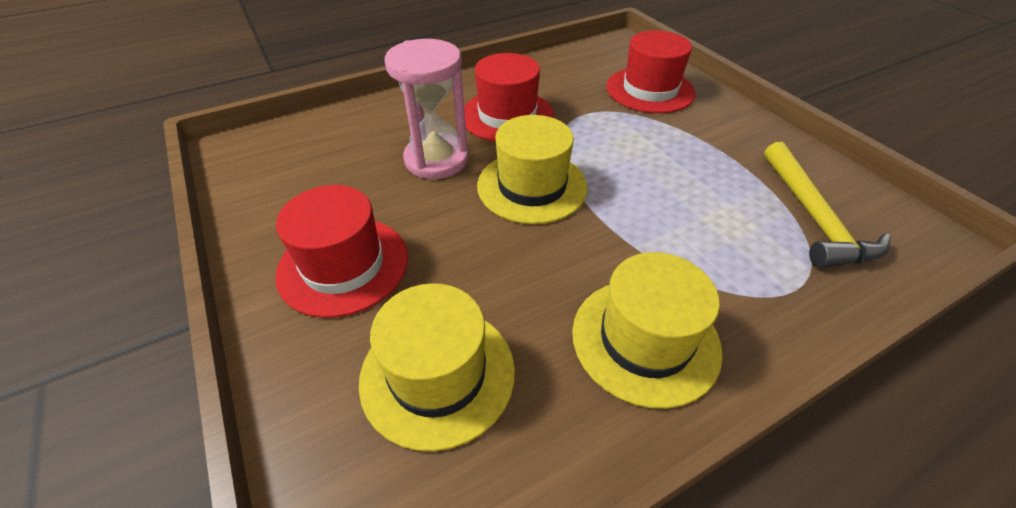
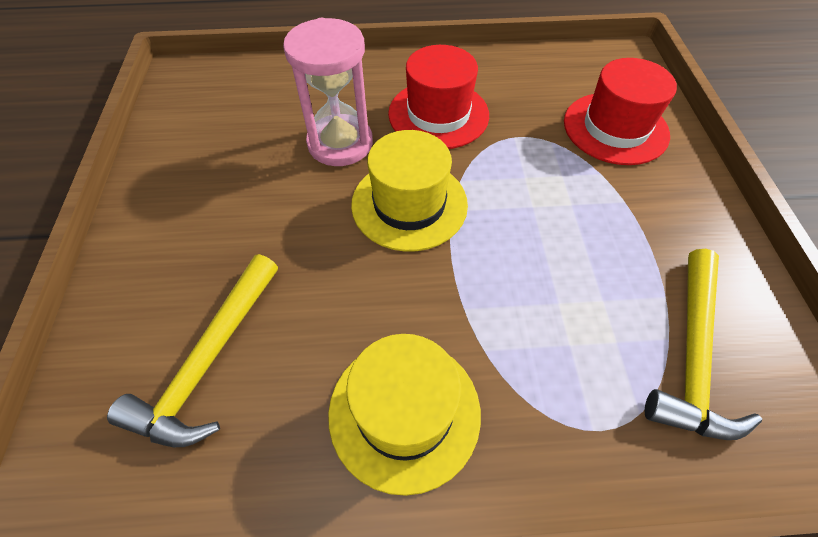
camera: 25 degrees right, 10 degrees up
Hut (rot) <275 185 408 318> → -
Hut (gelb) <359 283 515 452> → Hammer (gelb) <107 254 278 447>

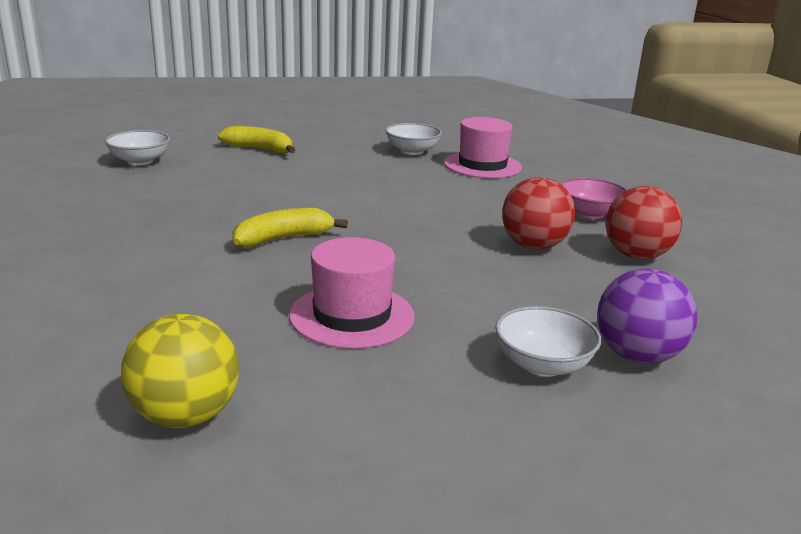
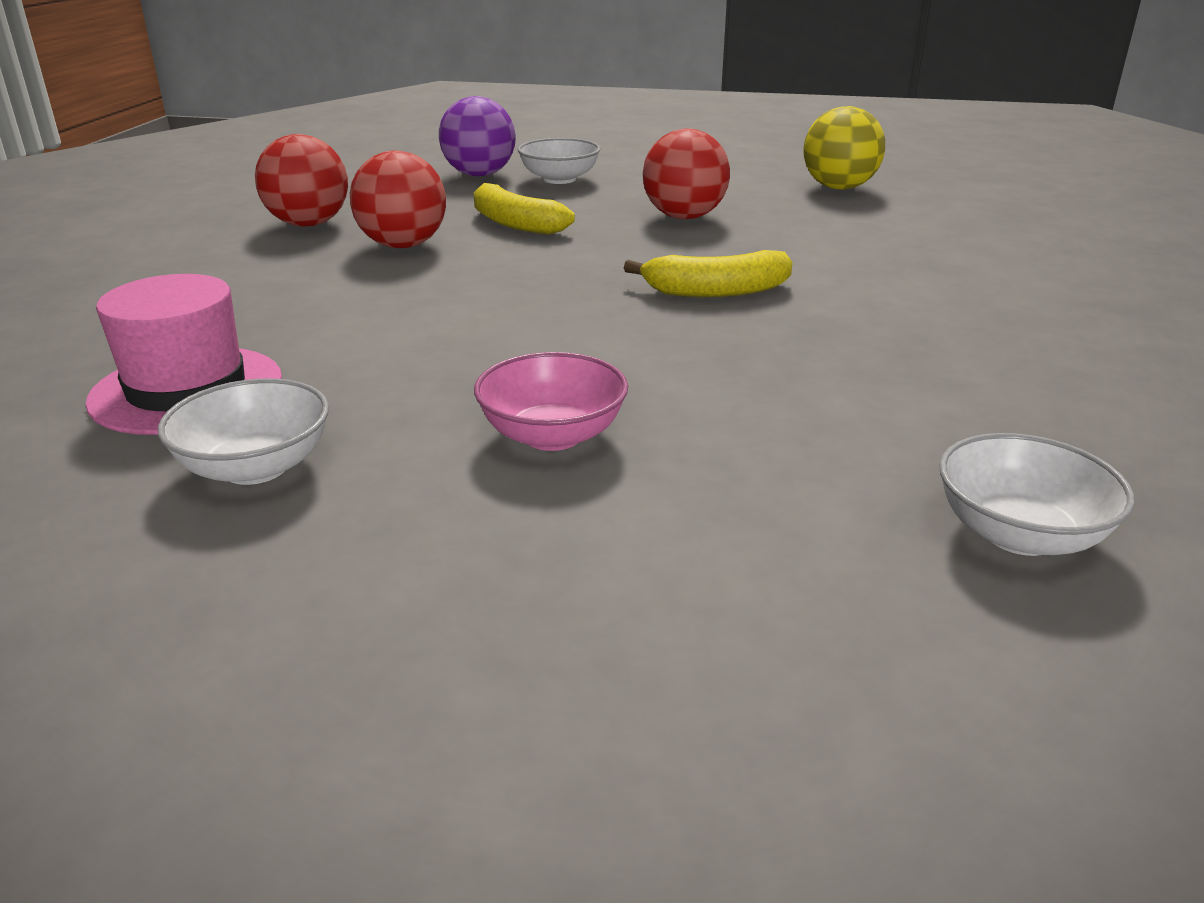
camera: 155 degrees left, 5 degrees up
Banane (gelb) <218 126 295 153> → Banane (gelb) <474 183 575 234>, relocated
Schüssel (rosa) <561 178 627 219> → Schüssel (rosa) <474 352 628 451>, relocated
Hut (rosa) <289 237 415 349> → Ball (rot) <643 128 730 219>

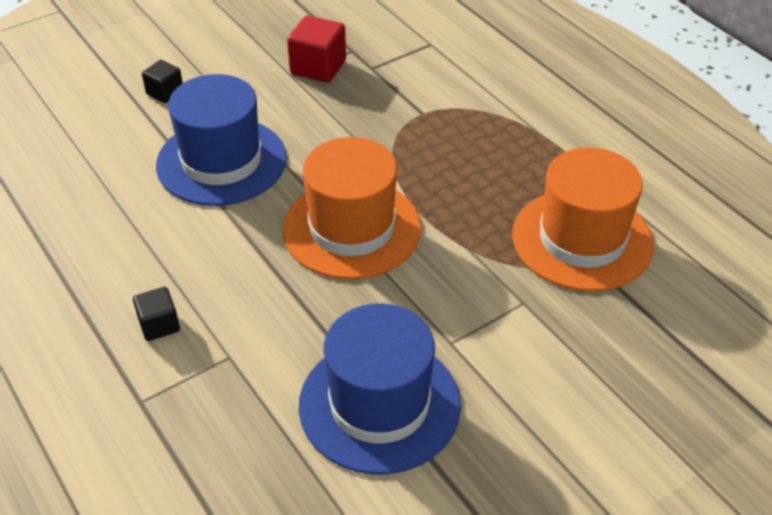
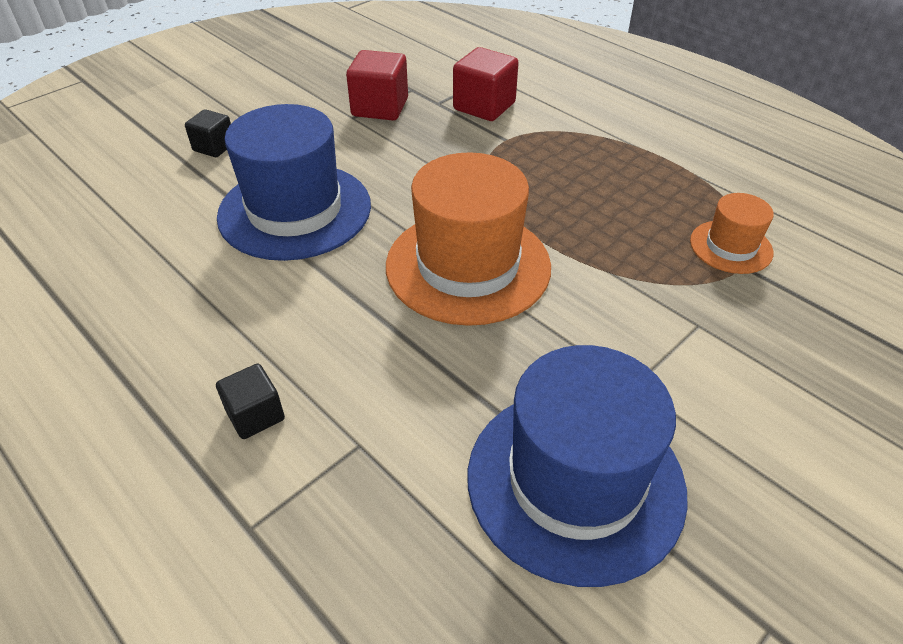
camera: 10 degrees left, 0 degrees up
Hut (orange) <512 147 654 292> → Hut (orange) <690 193 774 274>, x0.50
- → Kubus (rot) <453 47 519 121>

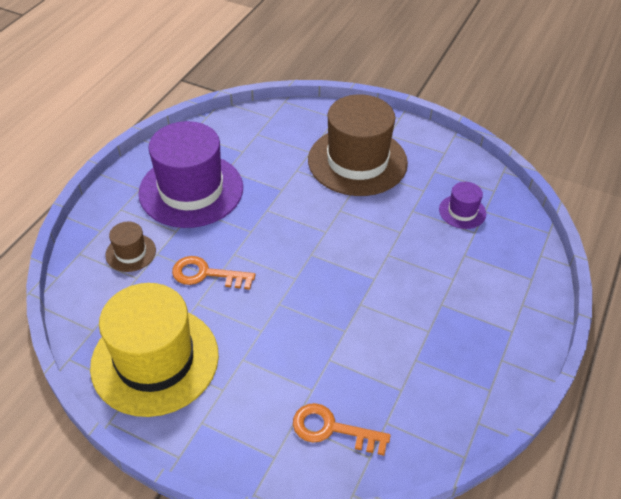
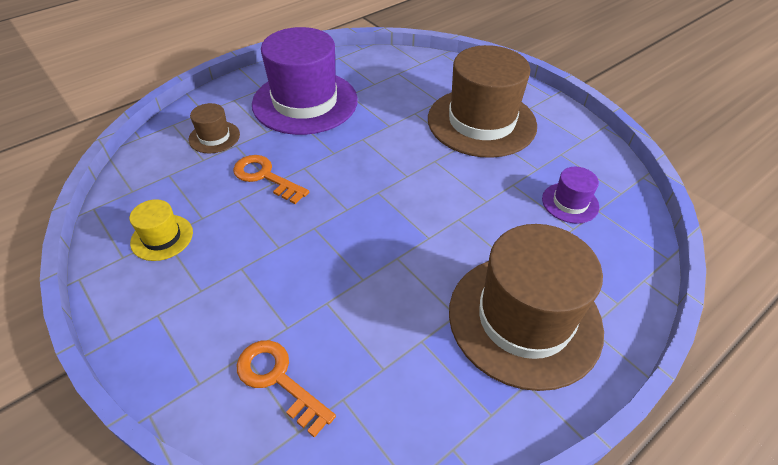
camera: 25 degrees right, 0 degrees up
Hut (gelb) <90 283 219 417> → Hut (gelb) <130 199 193 261>, x0.44
- → Hut (braun) <449 224 604 391>

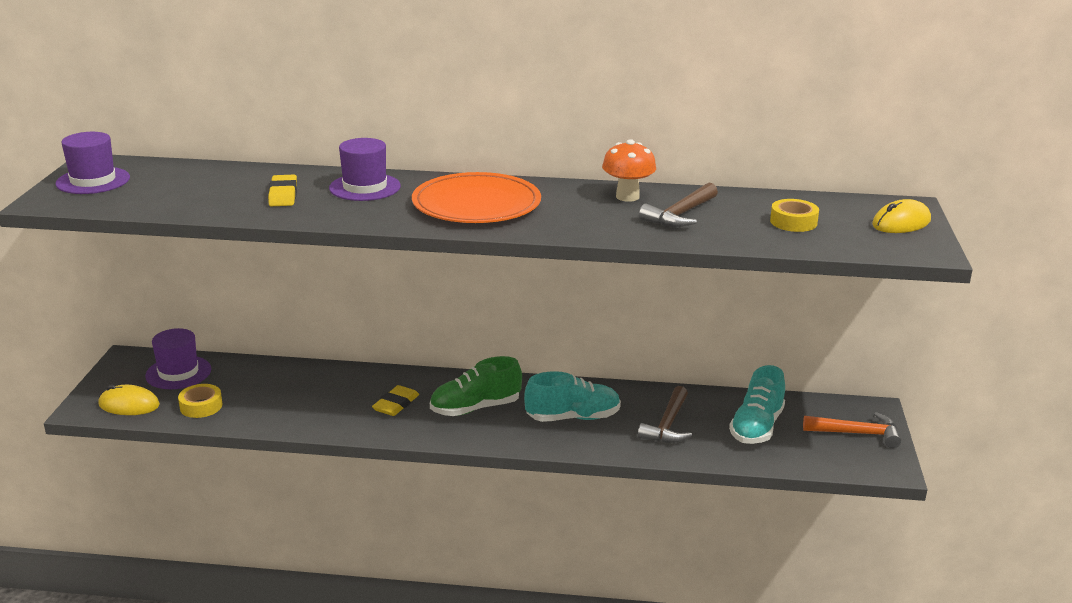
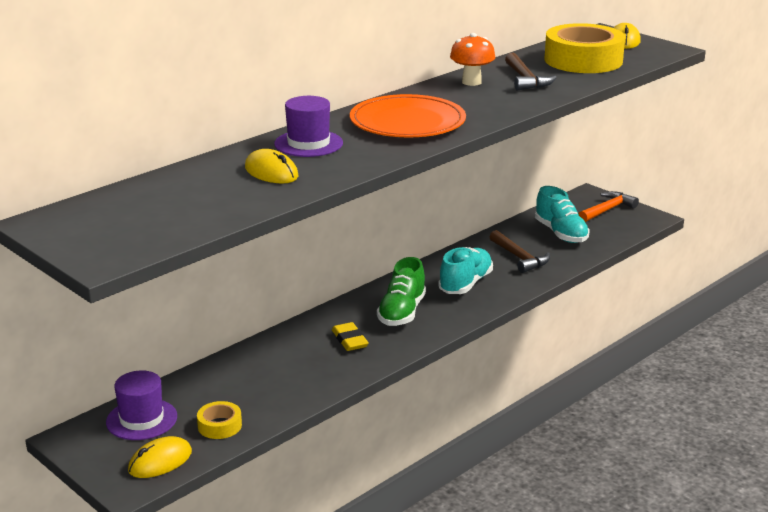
camera: 50 degrees left, 0 degrees up
Hut (lila) <55 132 130 194> → -
Radiergummi (gelb) <268 175 297 206> → Computermaus (gelb) <245 149 298 183>
Klebeband (gelb) <770 199 819 232> → Klebeband (gelb) <545 23 625 73>, x2.18

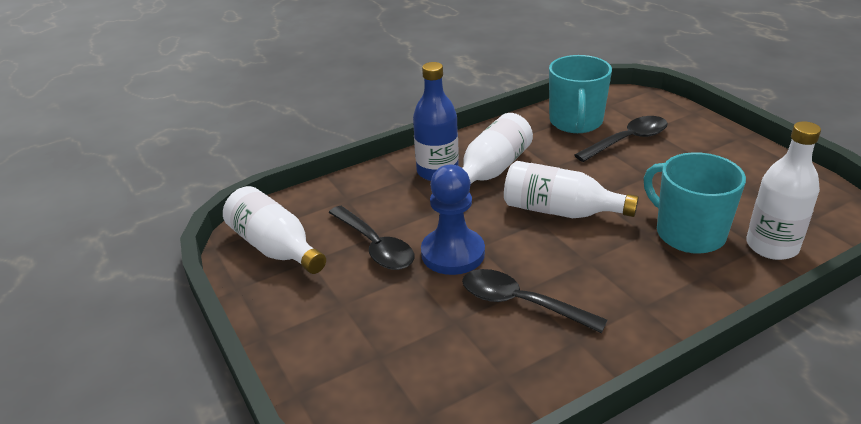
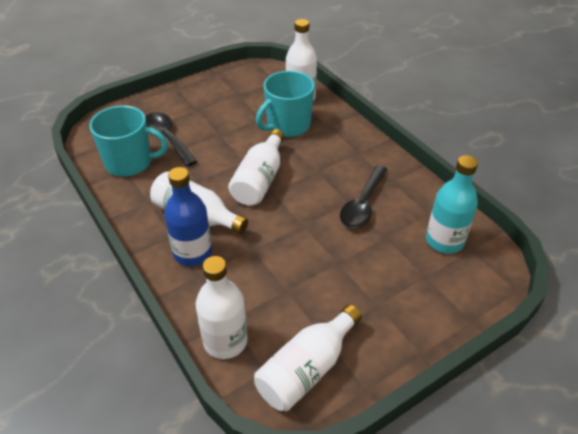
camera: 95 degrees left, 10 degrees up
Bauer (blau) <421 165 485 275> → -
Löffel (schwarz) <329 206 414 270> → -
- → Flasche (türkis) <426 155 478 254>
- → Flasche (weiß) <196 256 248 359>

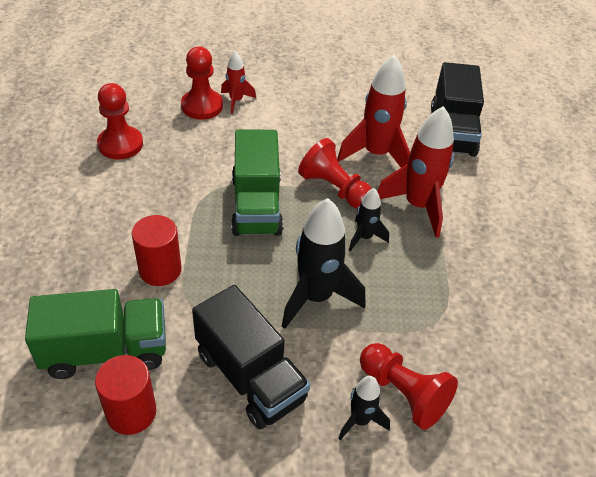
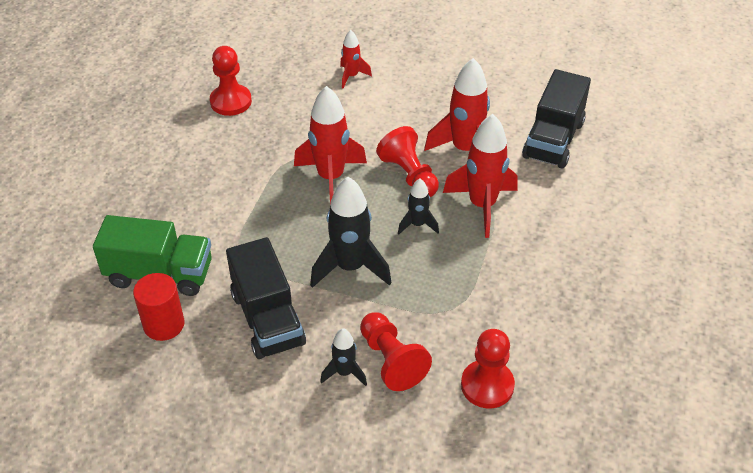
camera: 20 degrees right, 0 degrees up
Bauer (rot) <181 47 223 119> → Bauer (rot) <461 329 515 408>, relocated
Lastwagen (grün) <231 130 283 236> → Rakete (rot) <294 86 367 203>
Vollzylinder (rot) <132 215 182 286> → -

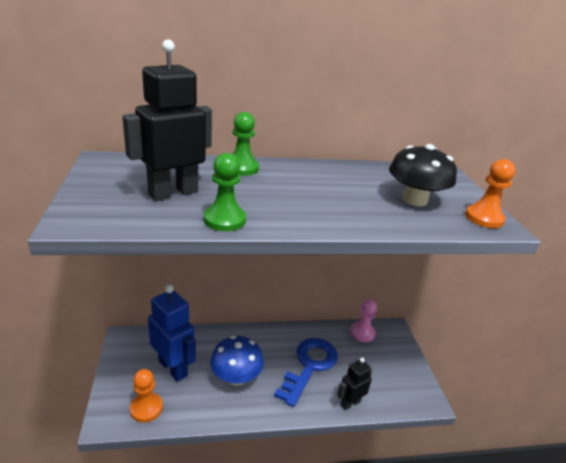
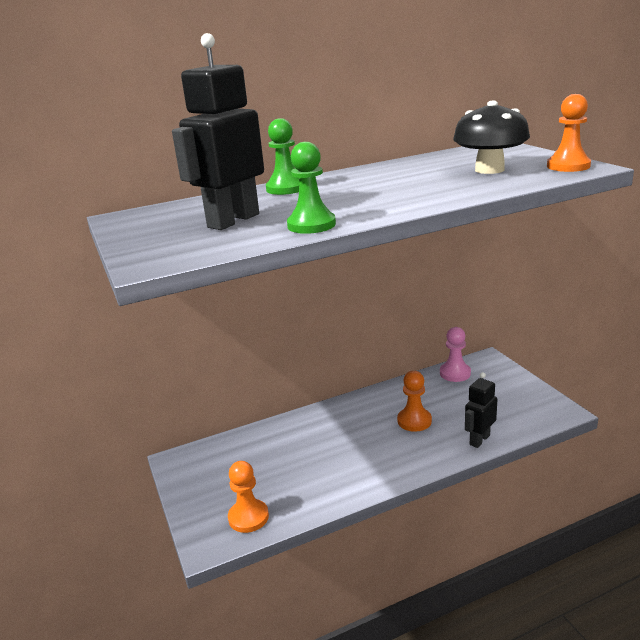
camera: 10 degrees left, 5 degrees down
Roboter (blau) <148 285 196 382> → -
Pilz (blau) <210 336 264 386> → -
Schlüssel (blau) <274 338 338 407> → Bauer (orange) <397 371 432 432>

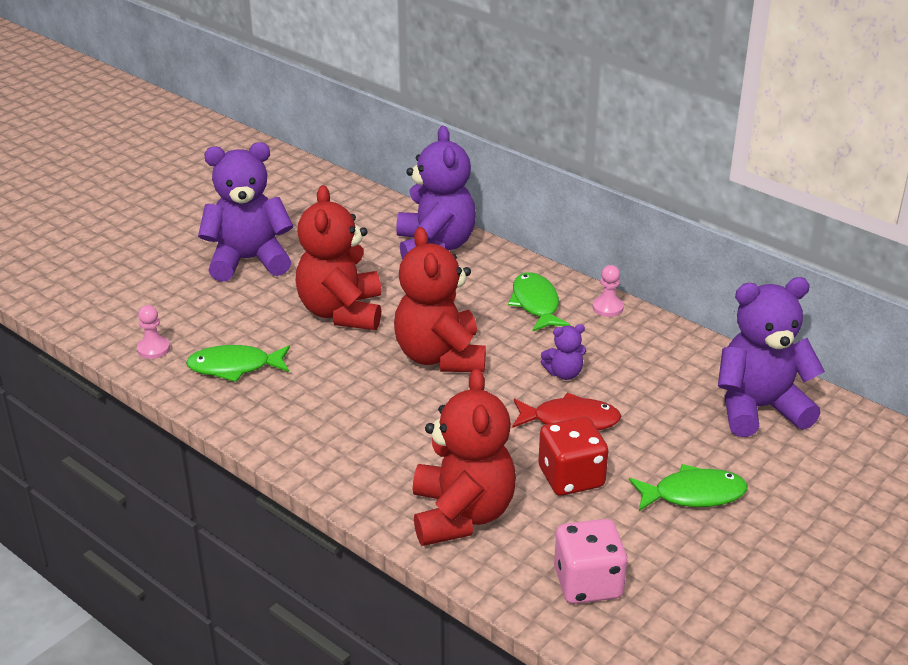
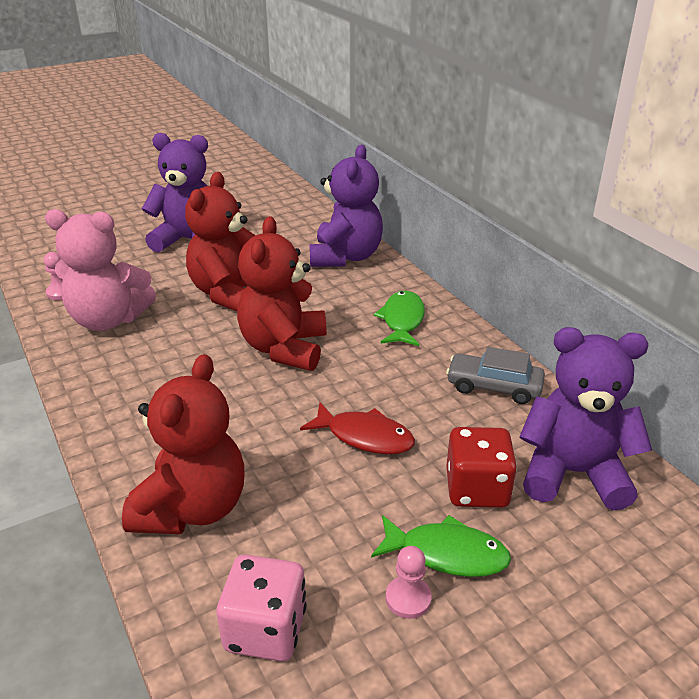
camera: 20 degrees right, 0 degrees up
Bauer (rosa) <593 265 624 317> → Bauer (rosa) <386 546 432 619>, relocated
Teddybär (lila) <541 324 586 380> → -
Fisch (grün) <186 345 290 382> → Teddybär (rosa) <45 209 156 331>
Spielwürfel (rot) <539 417 608 496> → Spielwürfel (rot) <446 427 517 508>, relocated
- → Auto (grau) <446 347 545 404>

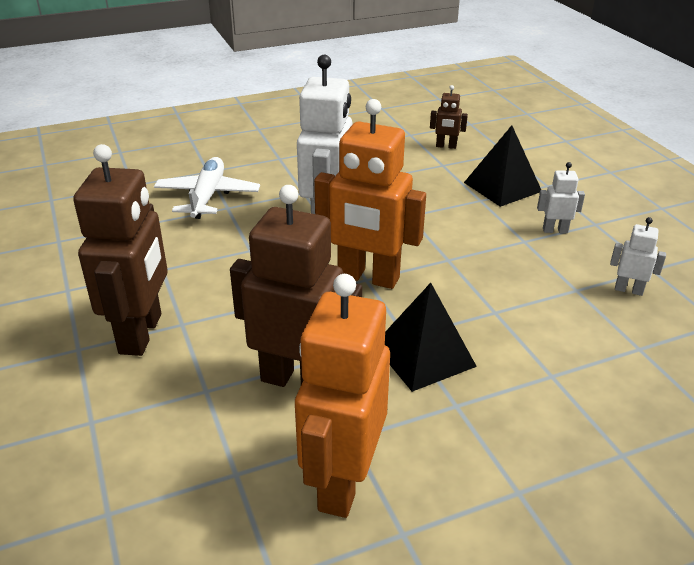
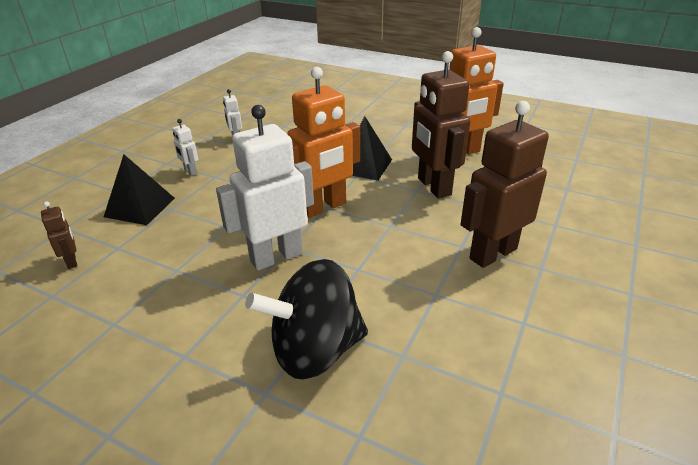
camera: 130 degrees left, 0 degrees up
Roboter (orange) <314 99 426 289> → Roboter (orange) <287 67 360 218>, 75 degrees clockwise
Flugzeug (weiß) <154 157 260 219> → Kreisel (schwarz) <245 259 368 380>

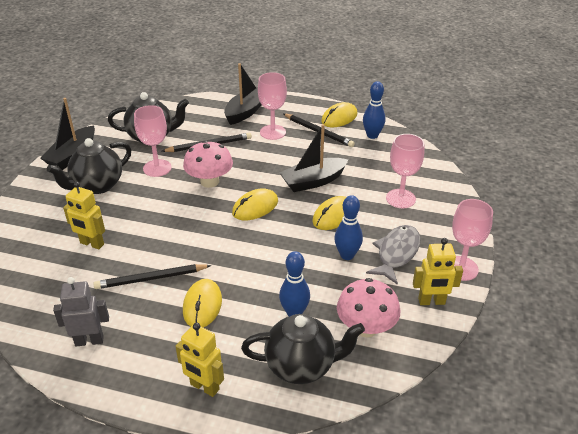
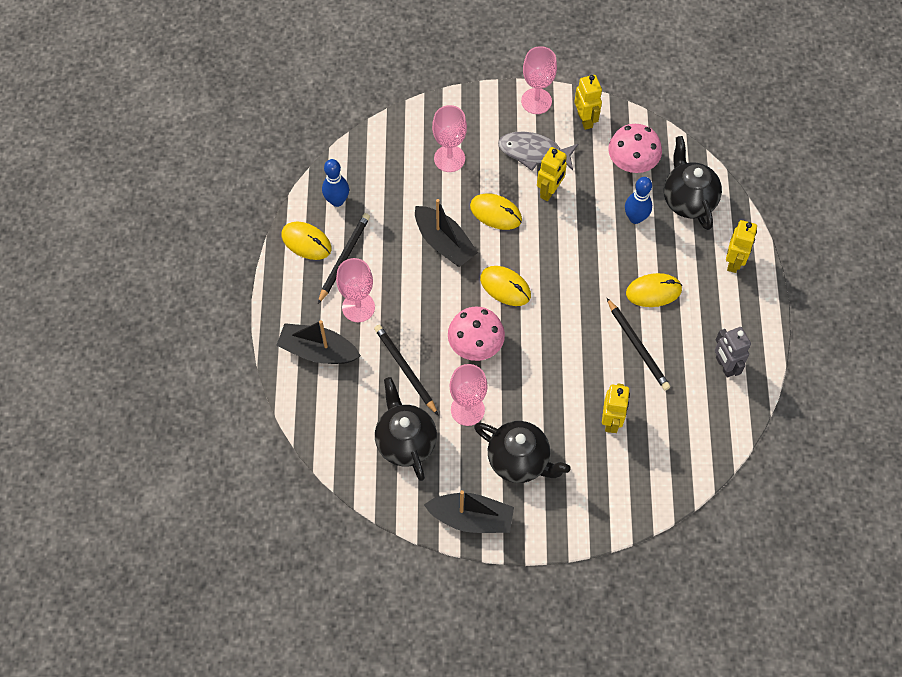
camera: 105 degrees left, 25 degrees up
Bowlingkegel (blau) <335 195 363 260> → Roboter (gelb) <537 147 567 201>

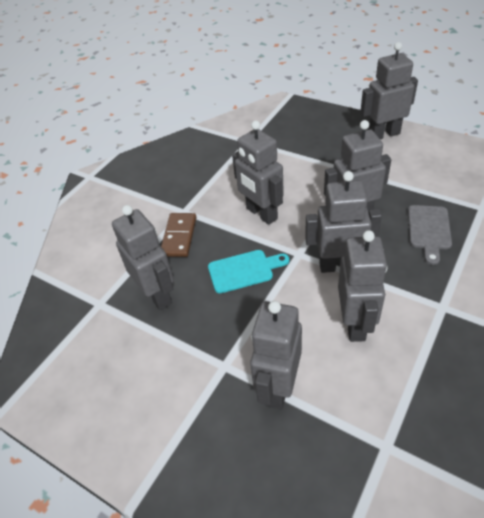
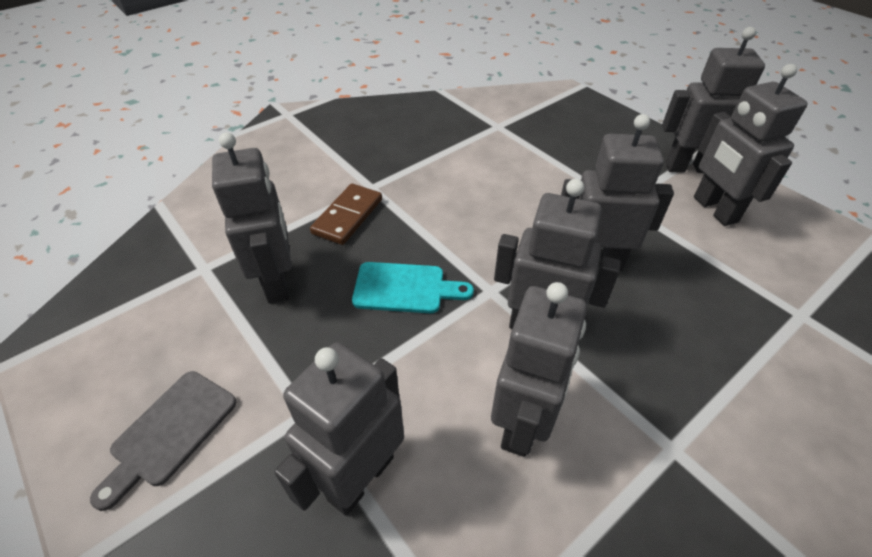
camera: 15 degrees right, 0 degrees up
Roboter (grau) <232 121 284 225> → Roboter (grau) <694 64 808 226>, relocated
Schneidebrett (grau) <408 205 452 265> → Schneidebrett (grau) <90 371 237 511>, relocated

